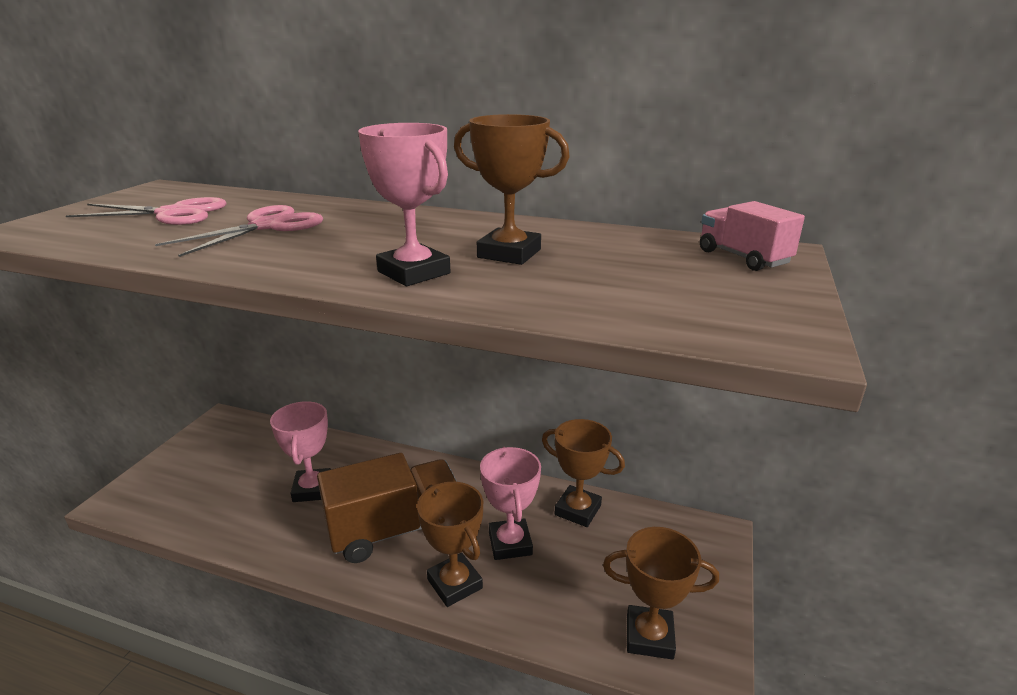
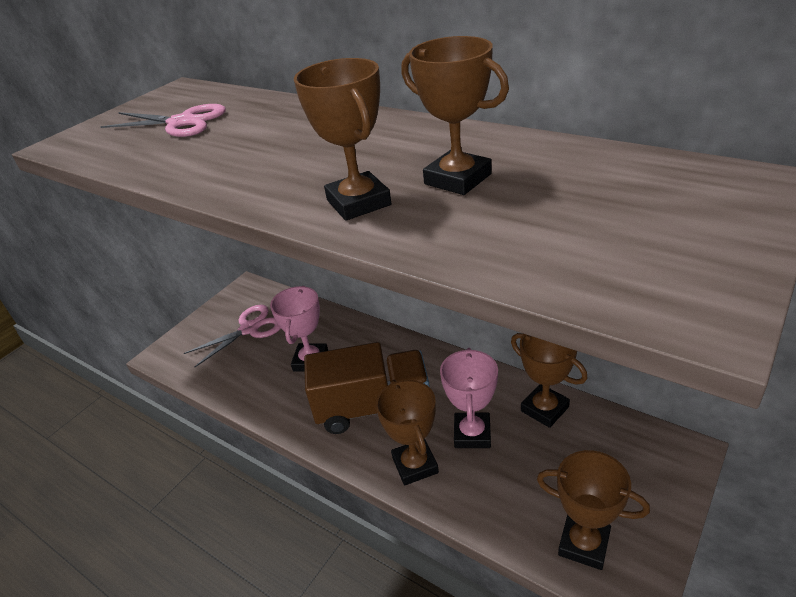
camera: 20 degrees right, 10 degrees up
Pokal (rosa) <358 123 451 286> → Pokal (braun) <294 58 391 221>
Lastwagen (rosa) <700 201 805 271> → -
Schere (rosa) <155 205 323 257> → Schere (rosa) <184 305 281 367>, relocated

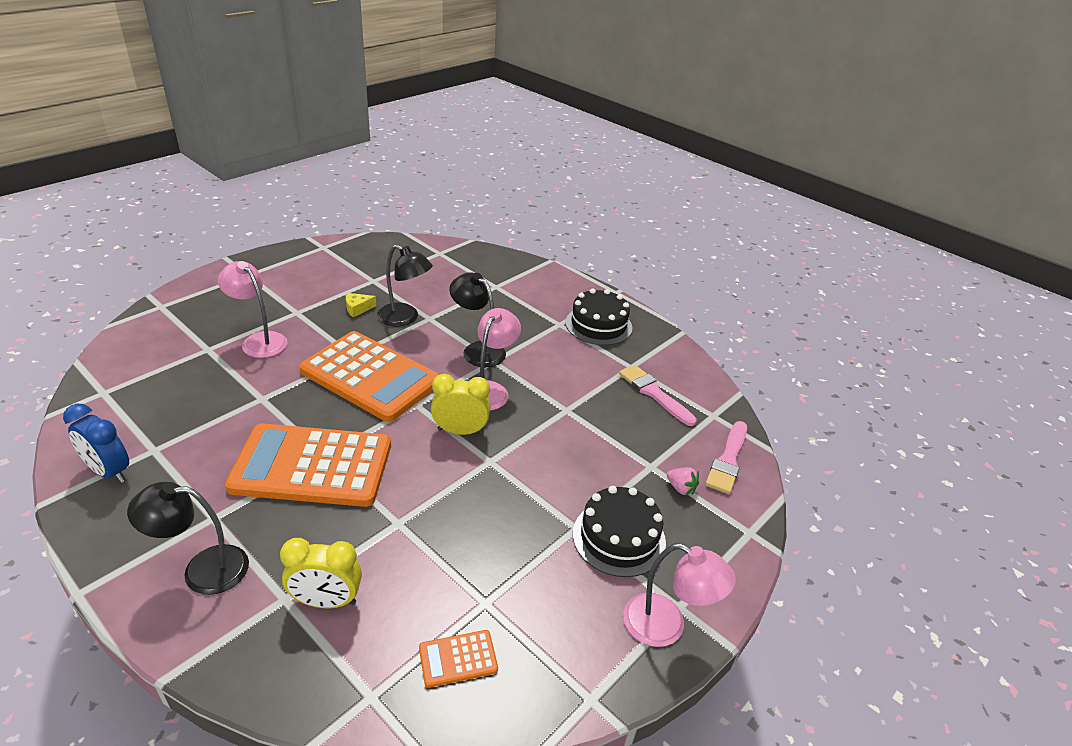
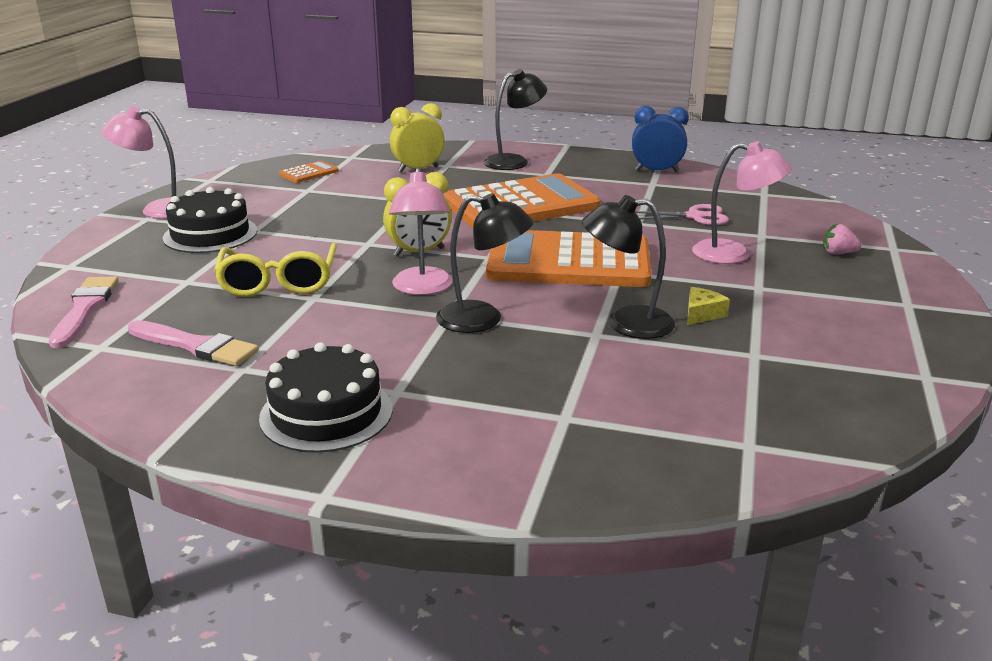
camera: 155 degrees right, 10 degrees down
Erdbeere (rosa) <667 467 699 495> → Erdbeere (rosa) <823 223 861 254>, relocated
- → Schere (rosa) <635 204 729 225>
- → Brille (gelb) <214 243 337 297>

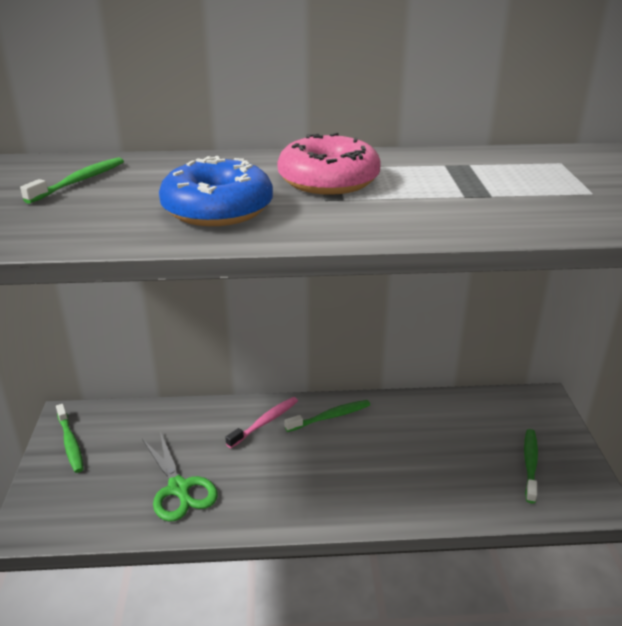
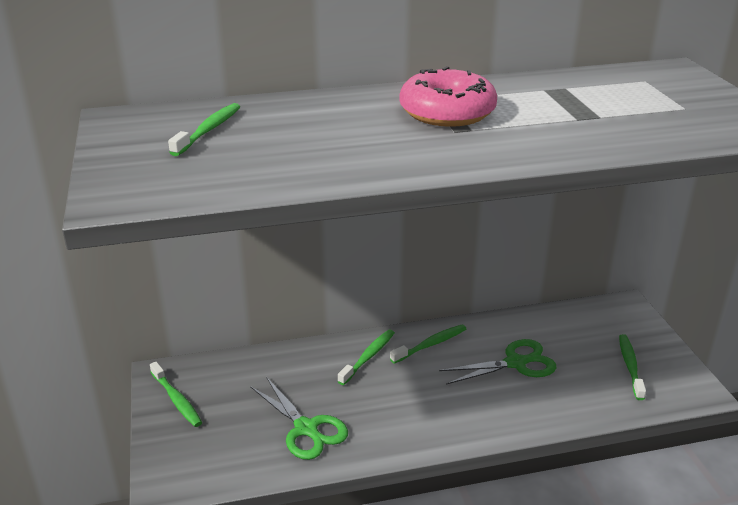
camera: 10 degrees left, 0 degrees up
Donut (blau) <159 156 273 226> → -
Zahnbürste (rosa) <225 397 298 448> → Zahnbürste (grün) <337 330 395 385>
- → Schere (grün) <439 339 557 385>

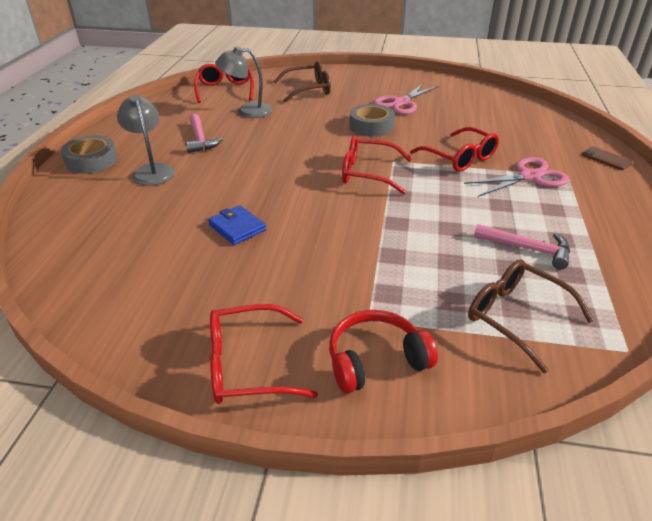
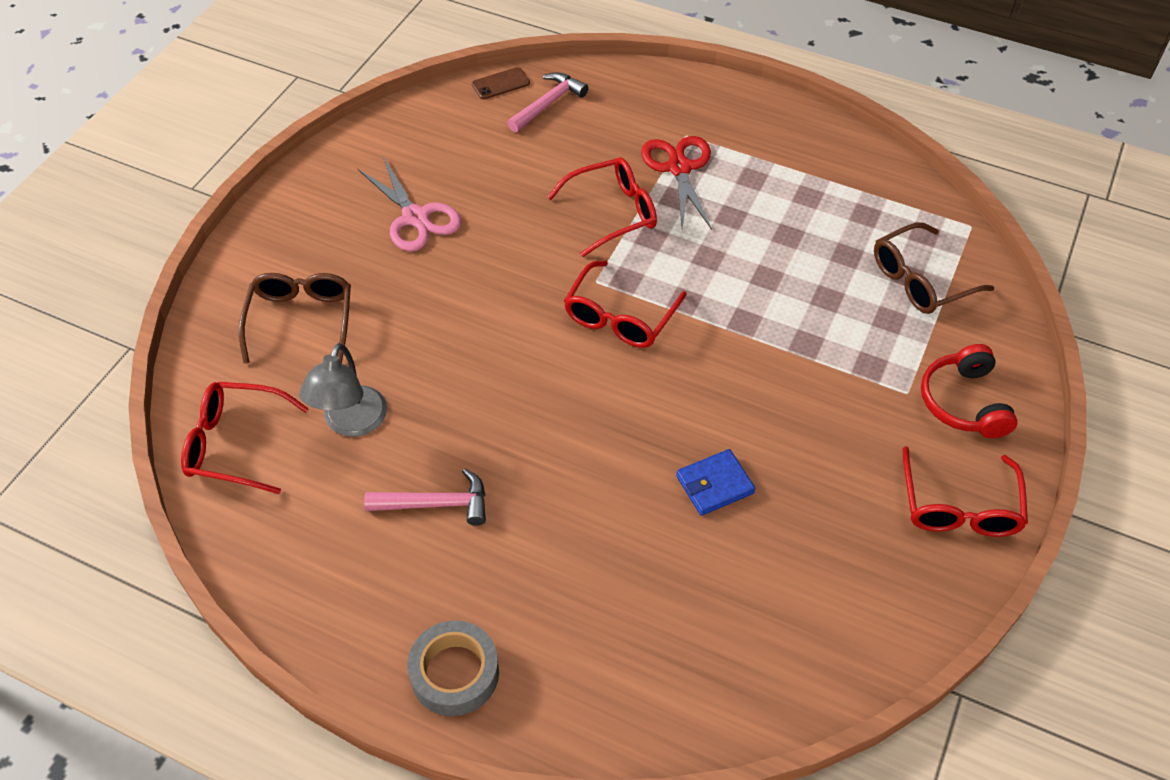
camera: 75 degrees left, 15 degrees up
Lampe (grau) <117 94 175 186> → -
Klebeband (grau) <349 104 395 137> → -
Handy (braun) <582 147 633 170> → Handy (braun) <472 67 530 99>, relocated
Schere (rosa) <464 157 569 197> → Schere (rot) <641 136 712 230>
Hammer (rosa) <474 224 570 269> → Hammer (rosa) <507 72 589 132>, relocated

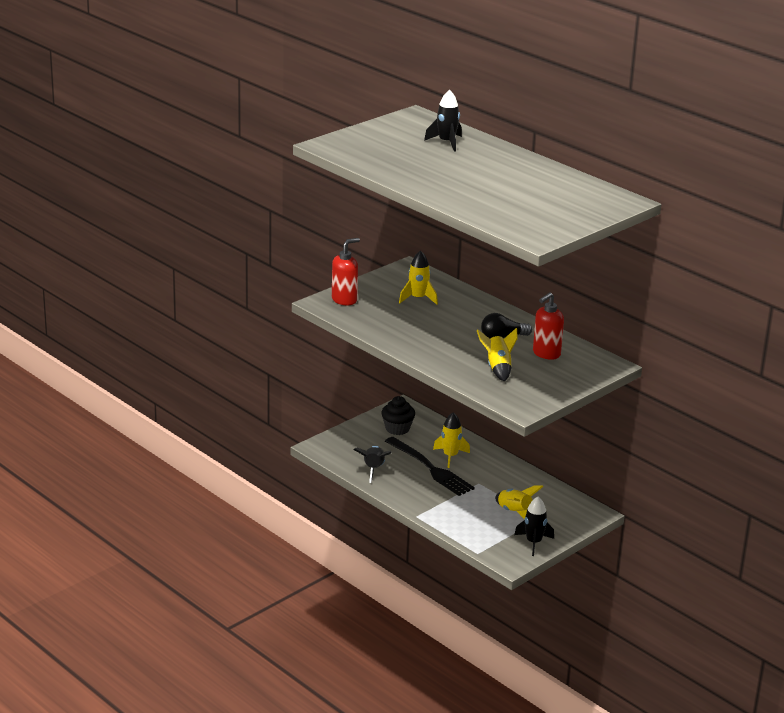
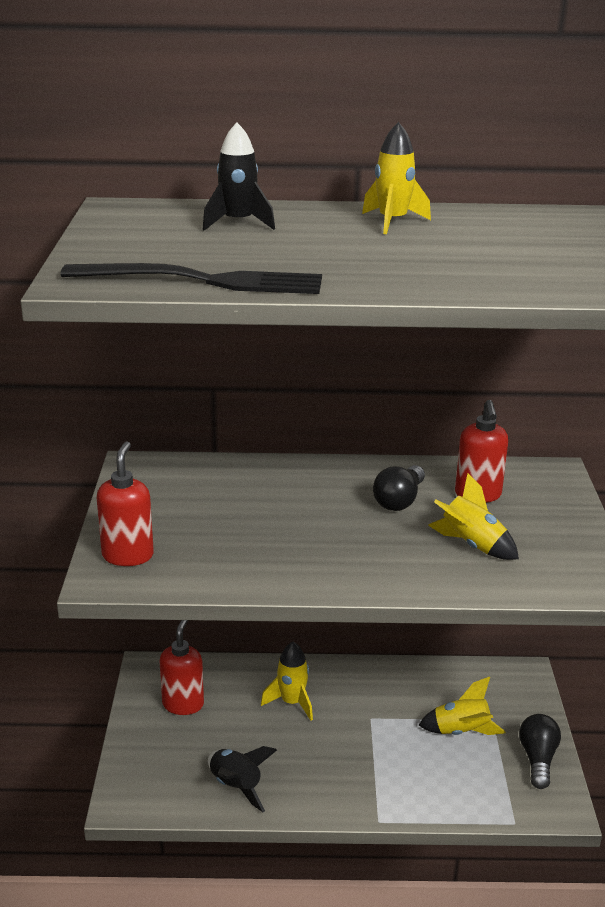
camera: 45 degrees left, 0 degrees up
Rakete (gelb) <399 250 438 305> → Rakete (gelb) <362 122 431 234>, relocated
Muffin (schwarz) <381 396 415 435> → Seifenspender (rot) <159 620 204 715>
Gabel (schwarz) <385 437 475 496> → Gabel (schwarz) <60 263 322 294>, relocated
Rakete (schwarz) <514 497 554 556> → Glühbirne (schwarz) <519 714 561 789>

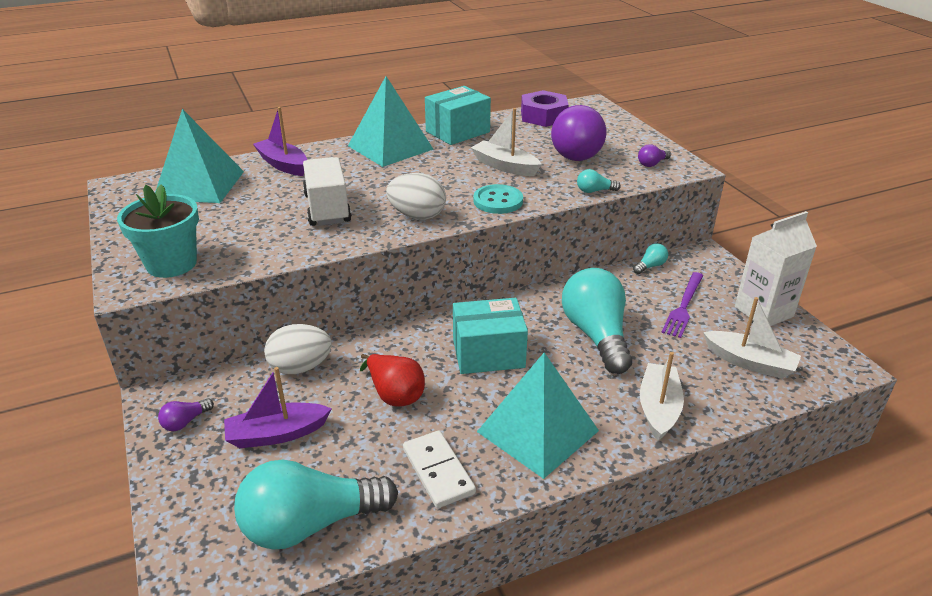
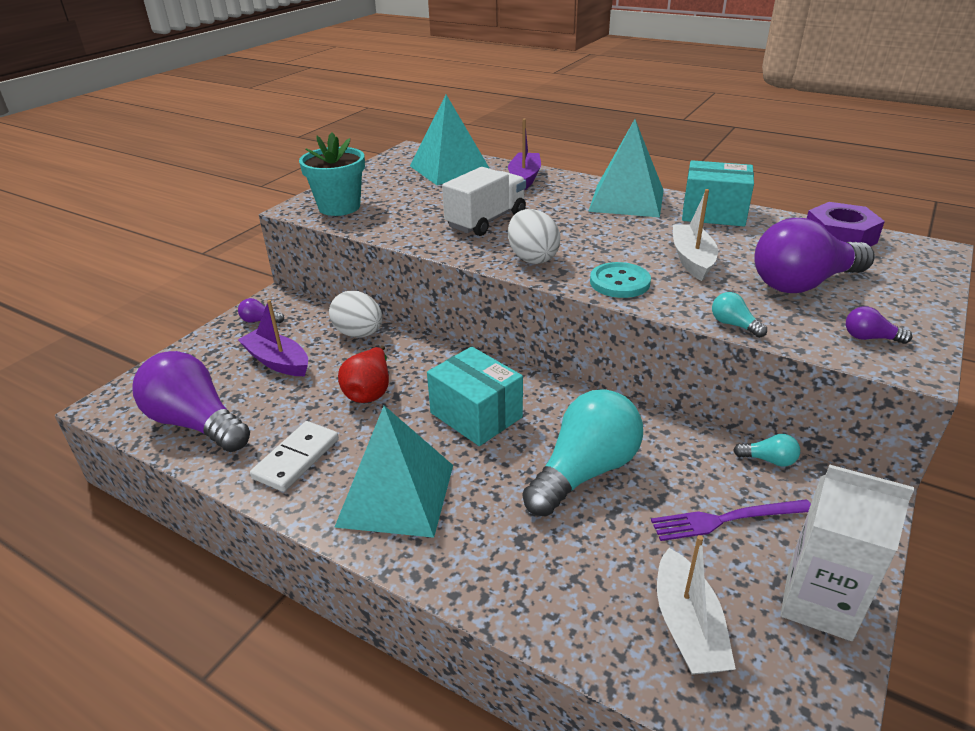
camera: 55 degrees right, 0 degrees up
Boot (weiß) <640 352 684 441> → -
Glühbirne (türkis) <234 460 398 550> → Glühbirne (lila) <133 351 250 452>

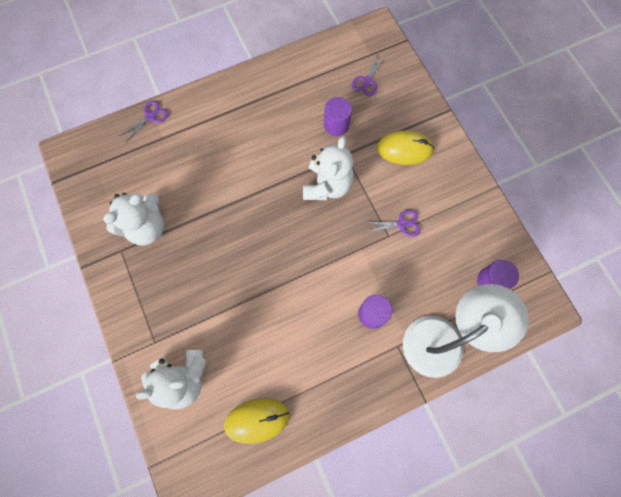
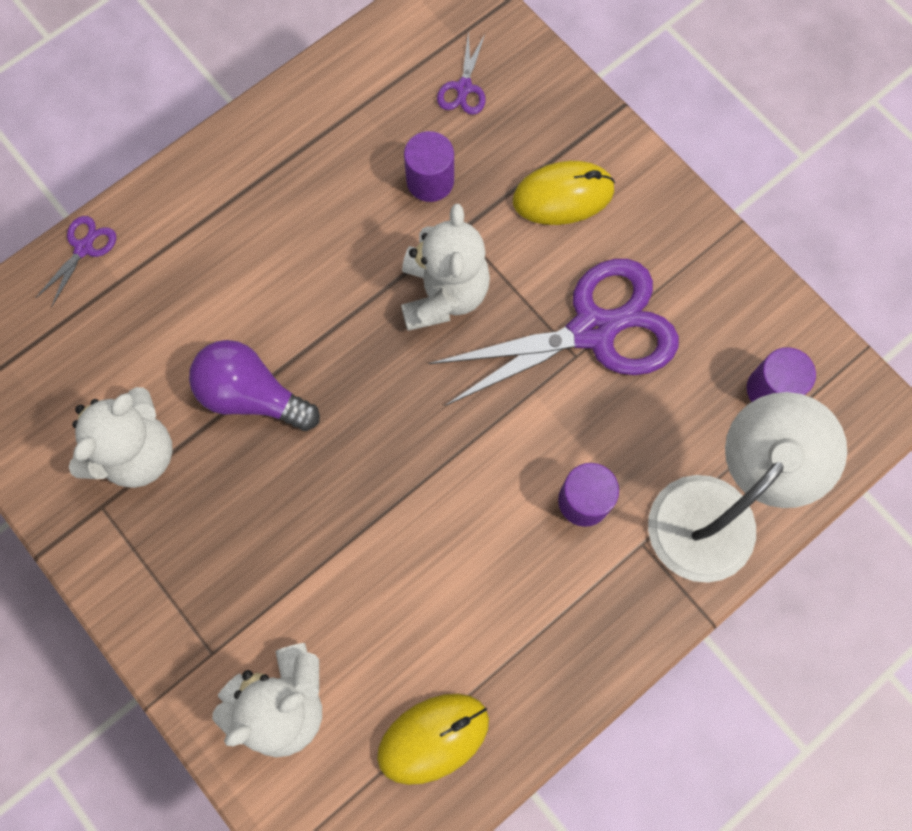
camera: 15 degrees left, 0 degrees up
Schere (lila) <364 210 421 237> → Schere (lila) <429 259 679 406>, x2.40
- → Glühbirne (lila) <189 340 320 431>

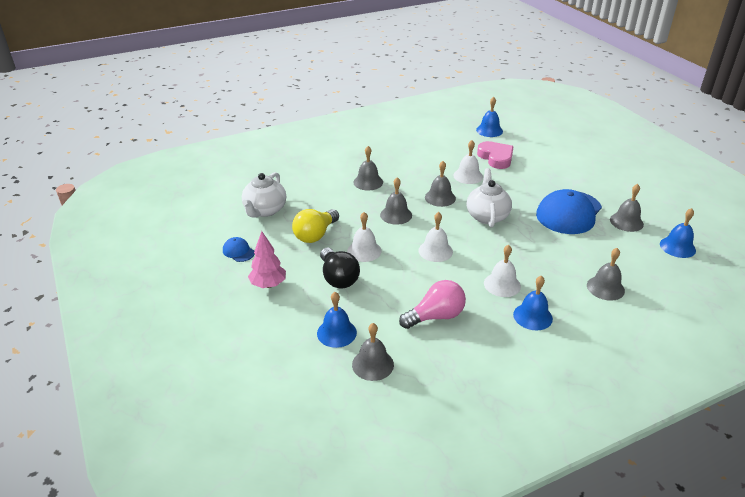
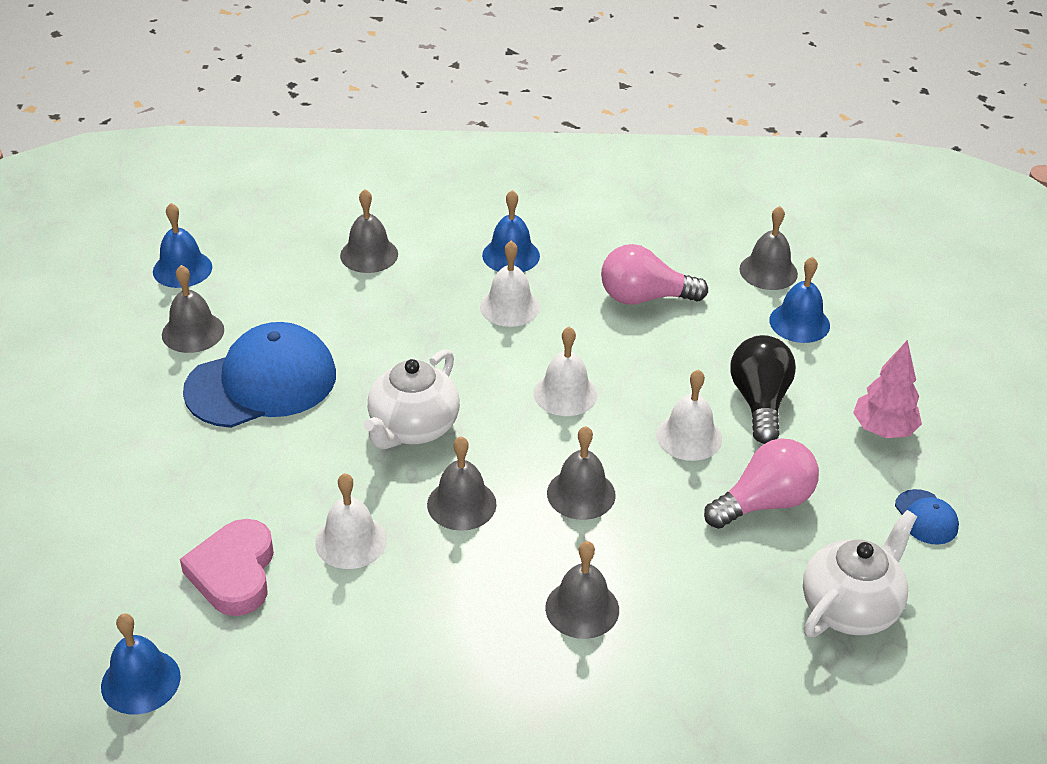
camera: 155 degrees left, 5 degrees up
Glühbirne (gelb) <292 209 339 243> → Glühbirne (rosa) <704 438 819 529>

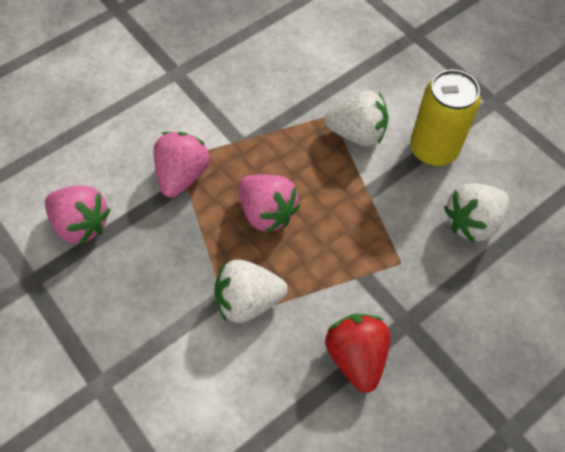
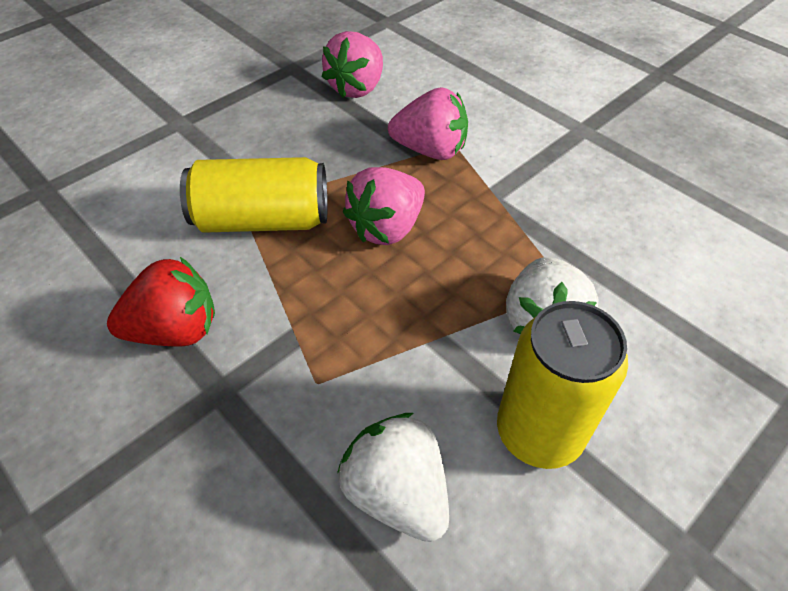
camera: 85 degrees right, 10 degrees down
Erdbeere (weiß) <214 260 288 323> → Dose (gelb) <180 157 328 233>

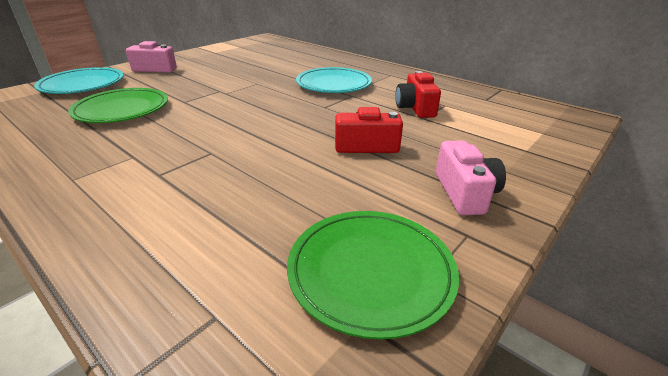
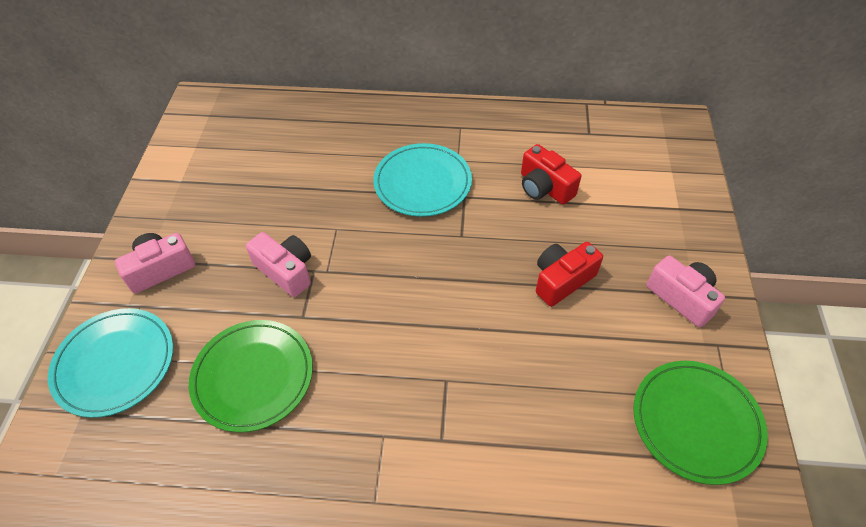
camera: 35 degrees left, 20 degrees up
- → Kamera (rosa) <246 232 311 297>

